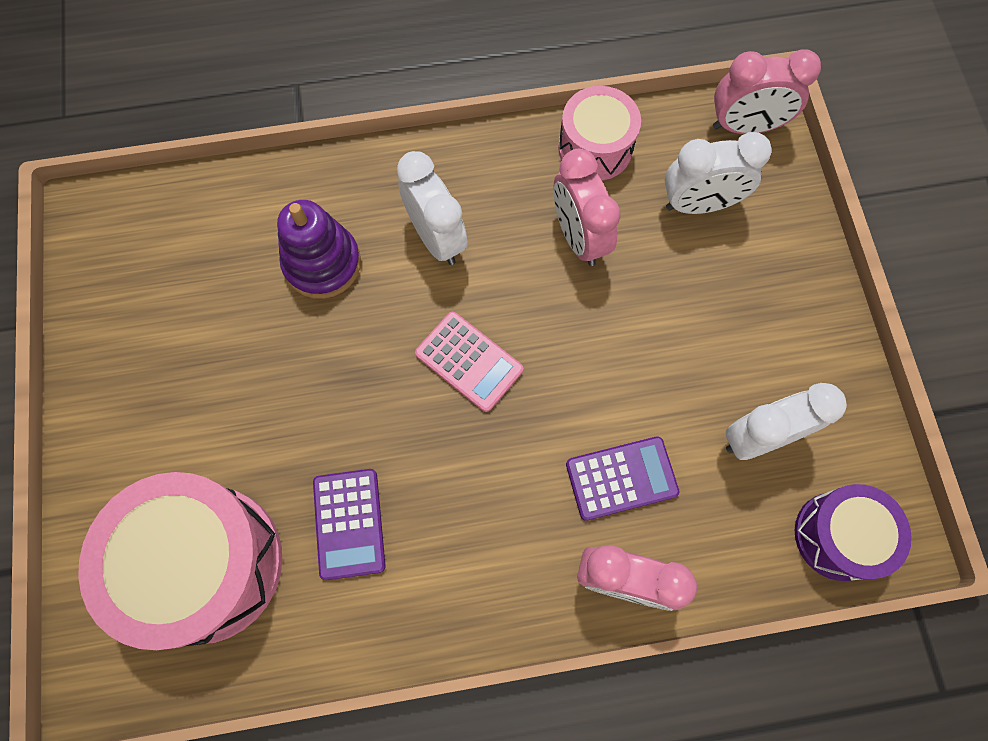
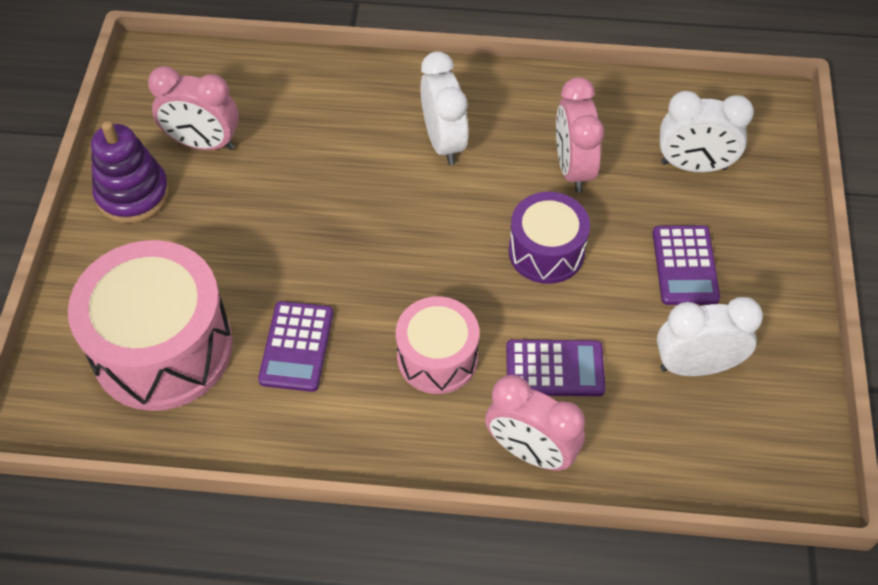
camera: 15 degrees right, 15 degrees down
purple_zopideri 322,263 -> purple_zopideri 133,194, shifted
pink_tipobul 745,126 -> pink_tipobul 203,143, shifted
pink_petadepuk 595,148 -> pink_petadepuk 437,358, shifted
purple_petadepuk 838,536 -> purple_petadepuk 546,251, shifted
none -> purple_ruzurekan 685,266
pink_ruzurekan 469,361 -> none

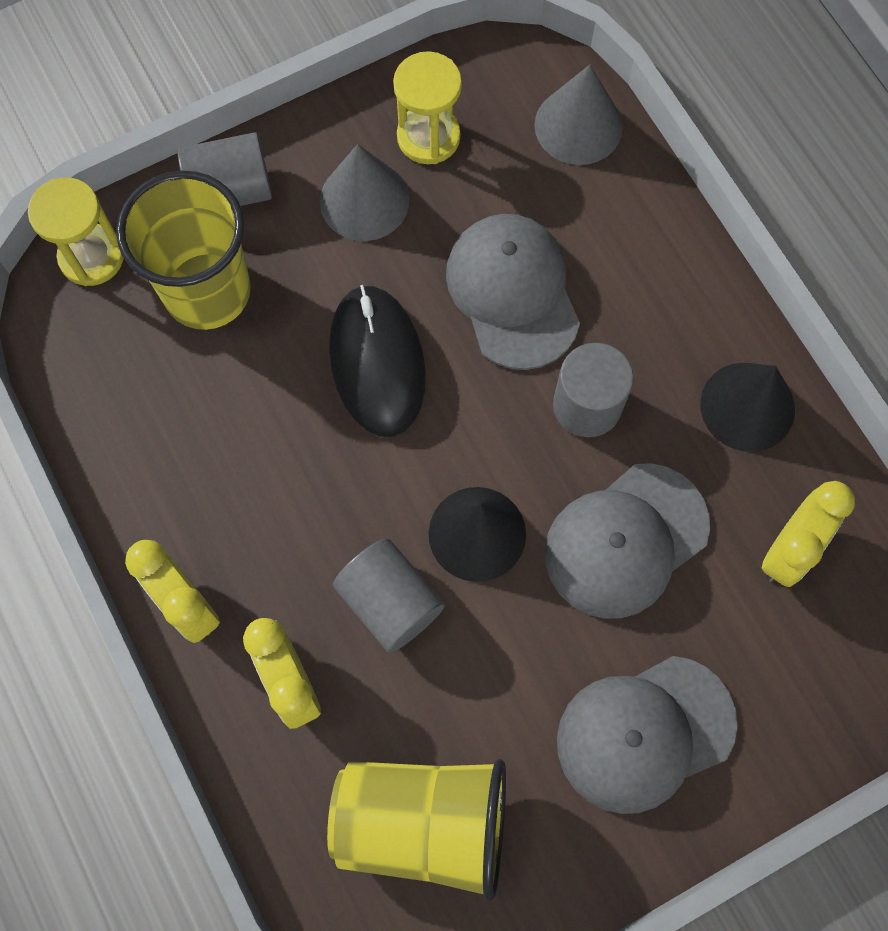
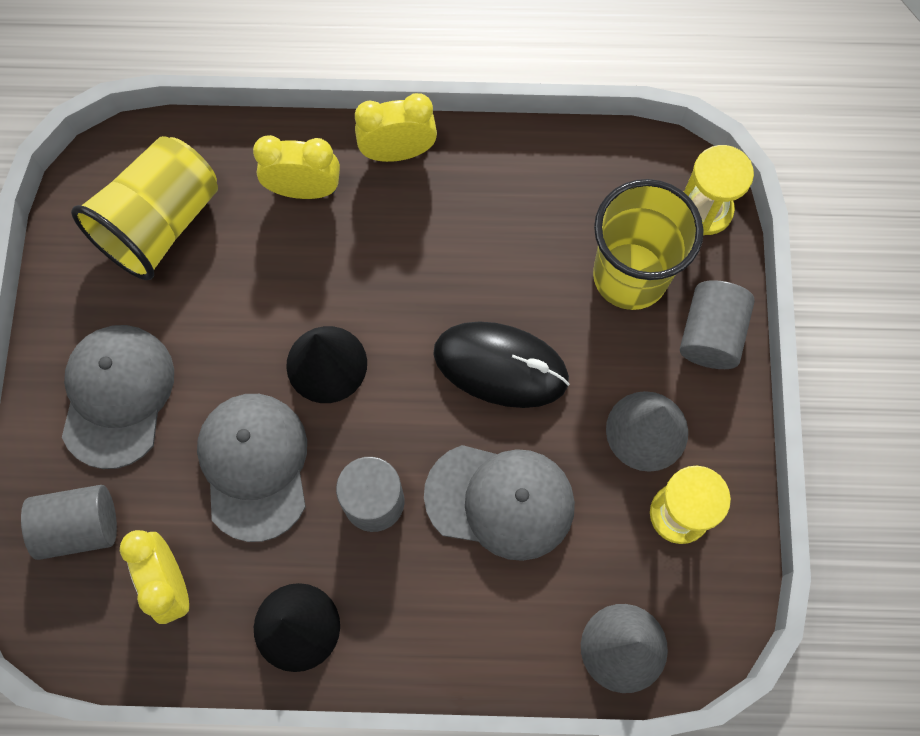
camera: 120 degrees right, 0 degrees up
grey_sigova 390,602 -> grey_sigova 80,527, shifted

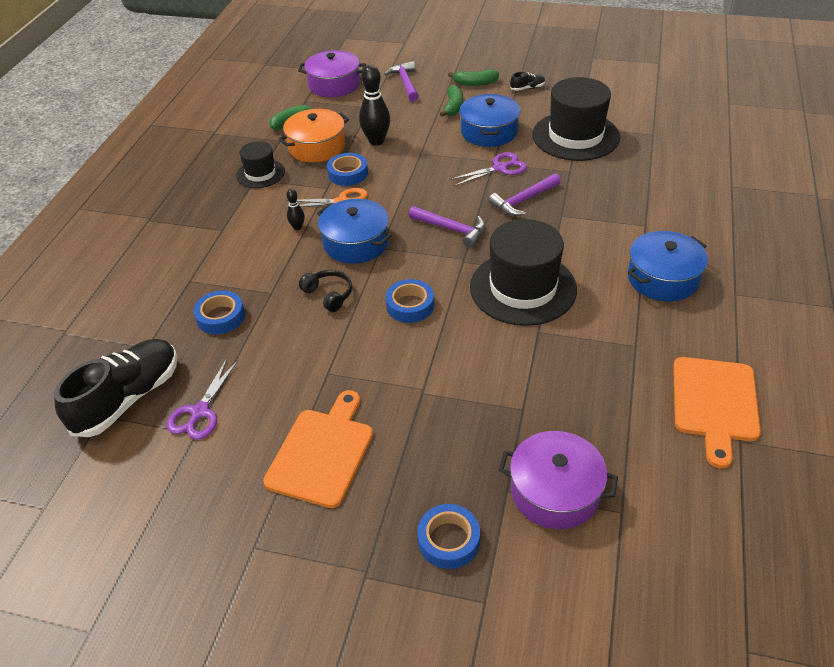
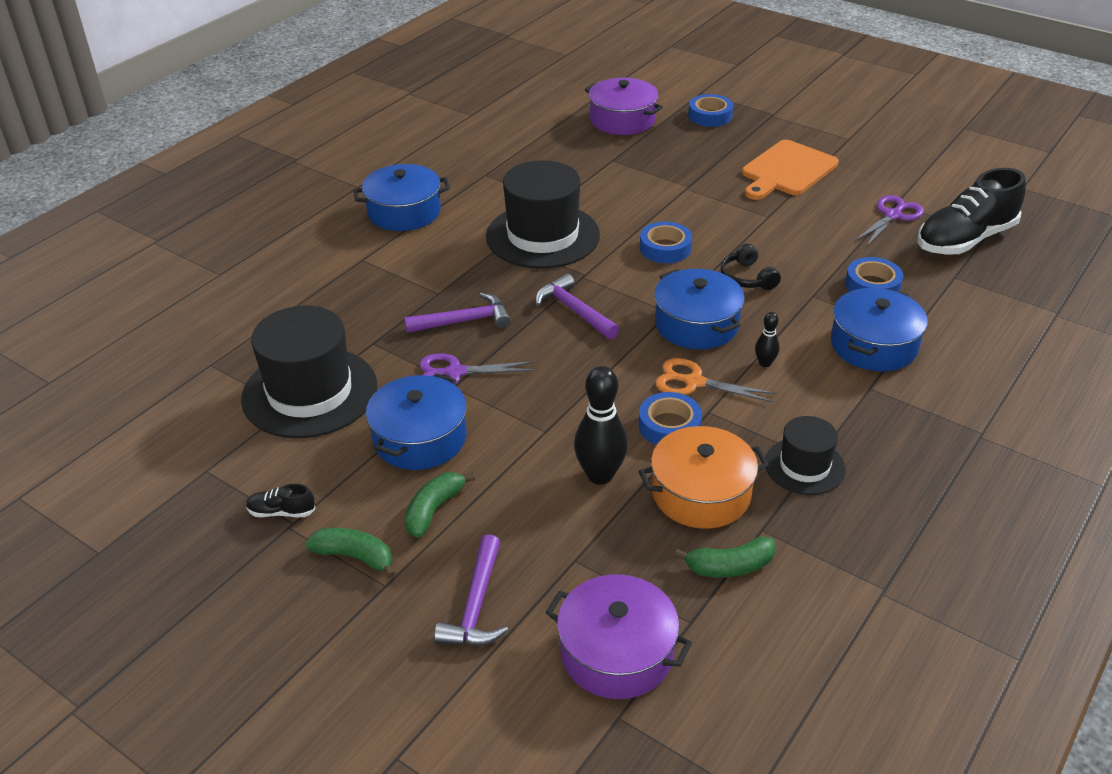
camera: 160 degrees left, 5 degrees down
none -> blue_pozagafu 873,345
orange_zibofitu 715,403 -> none

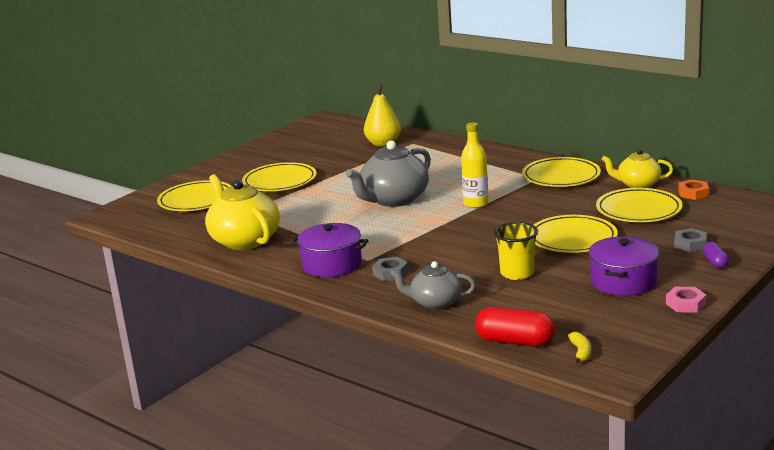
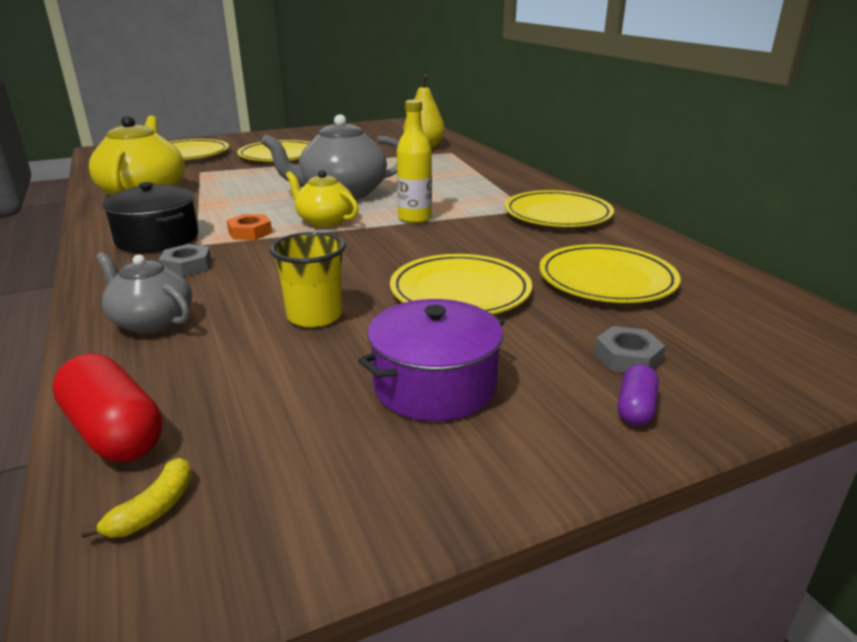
camera: 25 degrees right, 5 degrees up
purple_pozagafu 332,264 -> black_pozagafu 157,238
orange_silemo 693,193 -> orange_silemo 250,232, shifted
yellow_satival 638,184 -> yellow_satival 324,221, shifted
pink_silemo 685,304 -> none

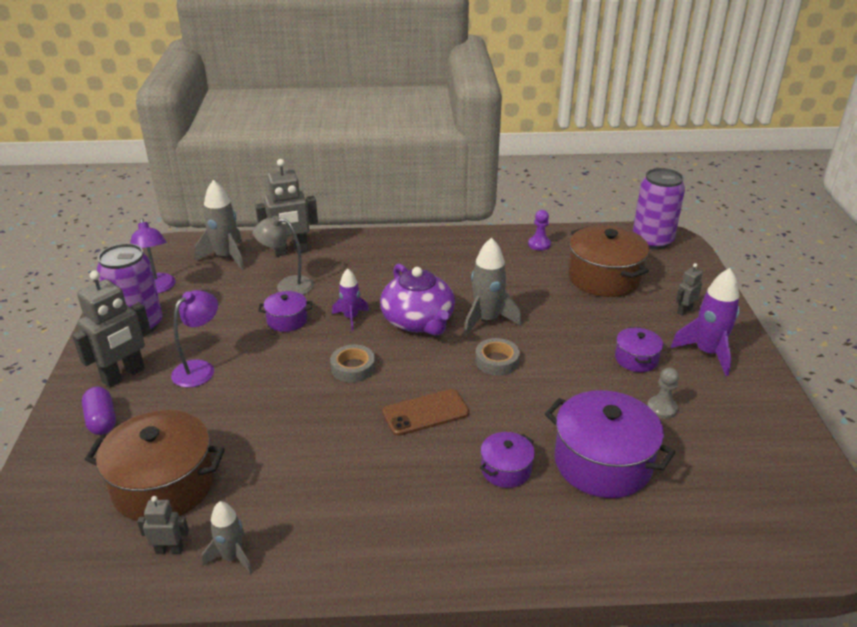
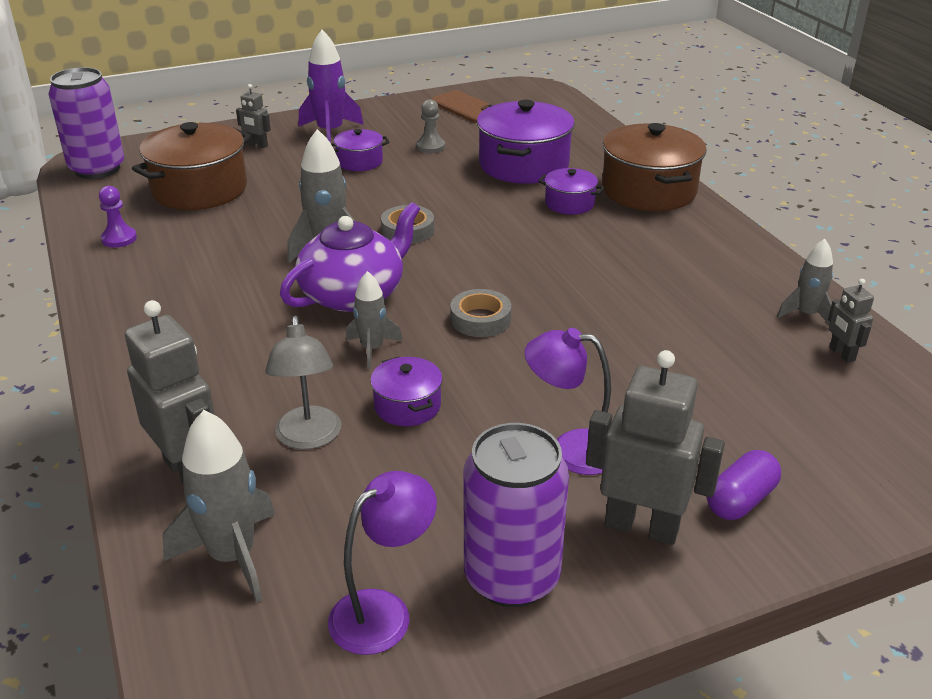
camera: 110 degrees left, 0 degrees up
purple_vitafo 351,318 -> grey_vitafo 372,349
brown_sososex 425,413 -> brown_sososex 466,108, shifted
brown_pozagafu 164,485 -> brown_pozagafu 648,190, shifted

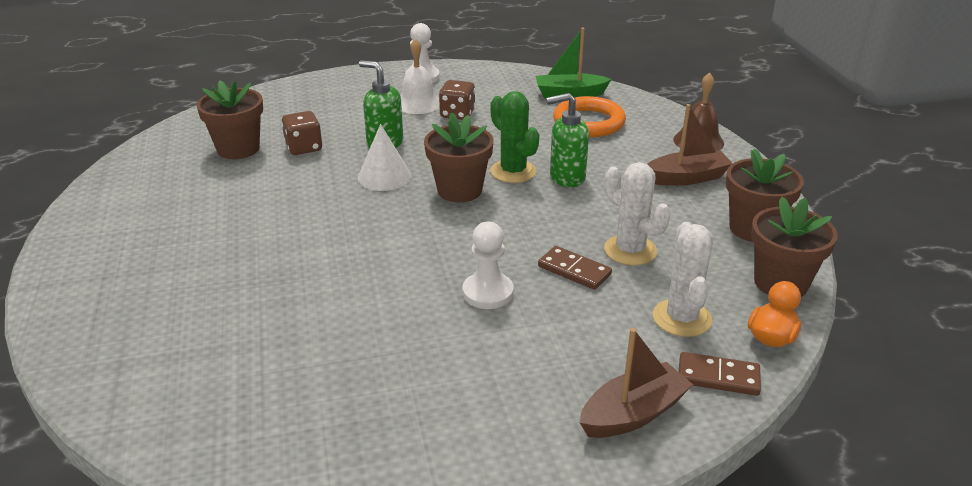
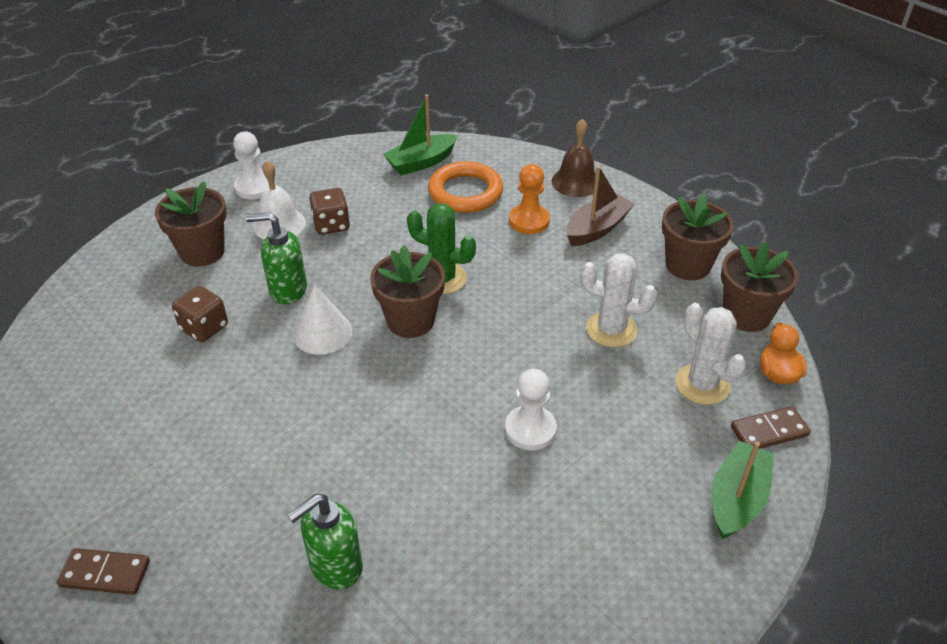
camera: 30 degrees left, 10 degrees up
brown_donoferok 574,270 -> brown_donoferok 105,574, shifted
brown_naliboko 238,149 -> brown_naliboko 202,252, shifted
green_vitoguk 566,177 -> green_vitoguk 335,566, shifted
none -> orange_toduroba 529,221
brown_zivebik 633,414 -> green_zivebik 737,499

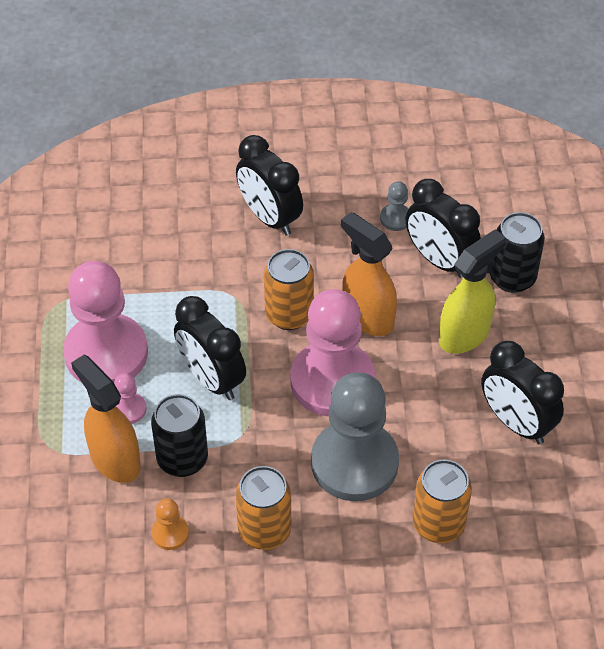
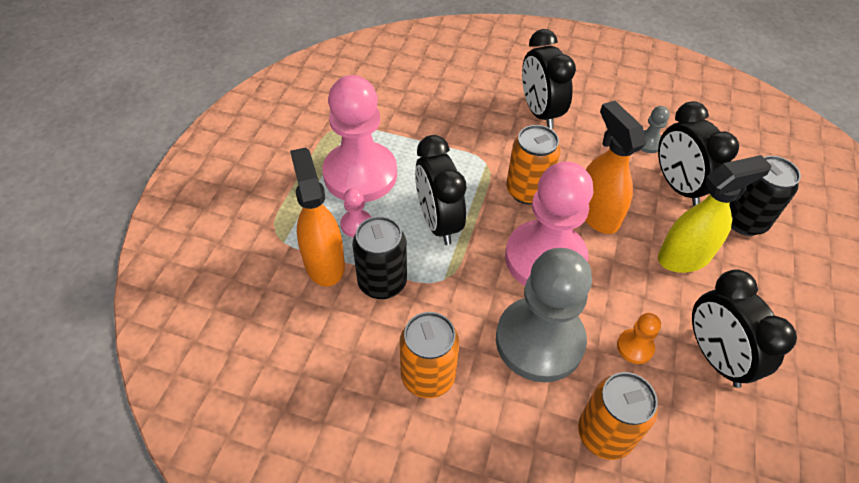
camera: 20 degrees right, 0 degrees up
orange_toduroba 170,533 -> orange_toduroba 635,347, shifted

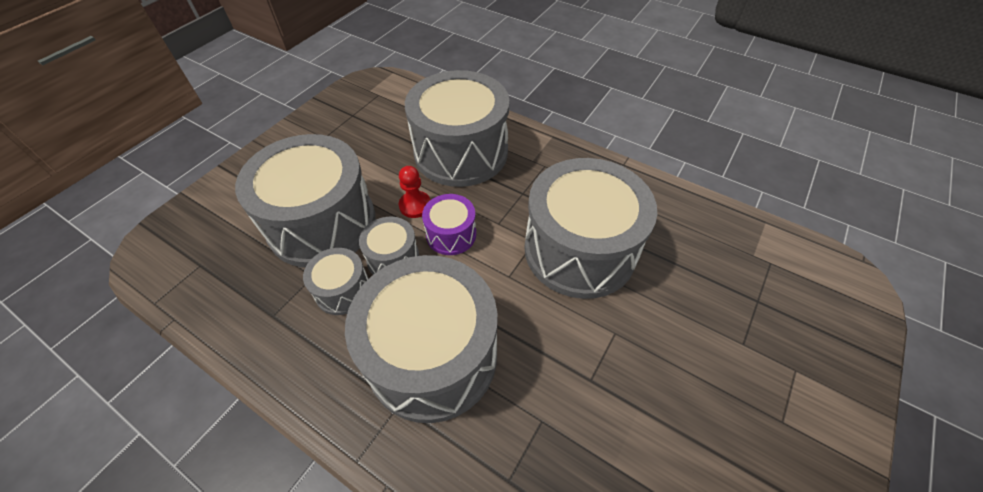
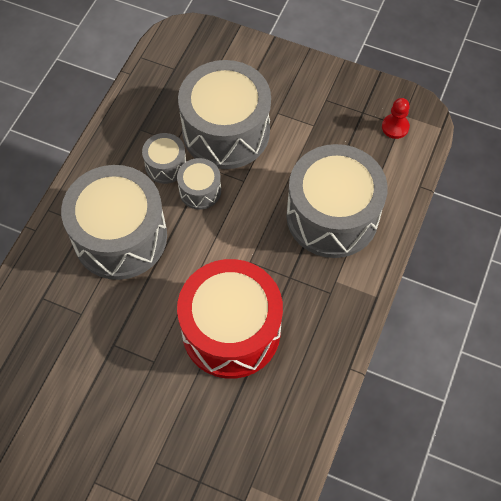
camera: 80 degrees right, 10 degrees up
grey_petadepuk 579,250 -> red_petadepuk 231,331
red_toduroba 415,205 -> red_toduroba 395,127, shifted
purple_petadepuk 451,234 -> none

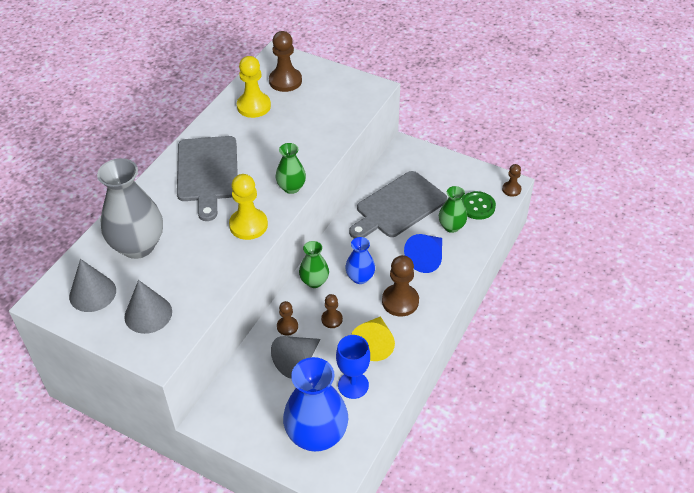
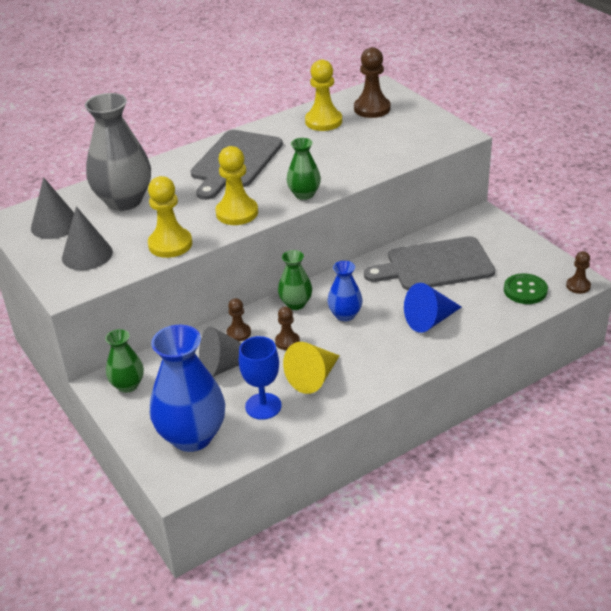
camera: 30 degrees right, 10 degrees down
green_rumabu 451,226 -> green_rumabu 127,385, shifted
none -> yellow_toduroba 170,244
brown_toduroba 400,301 -> none

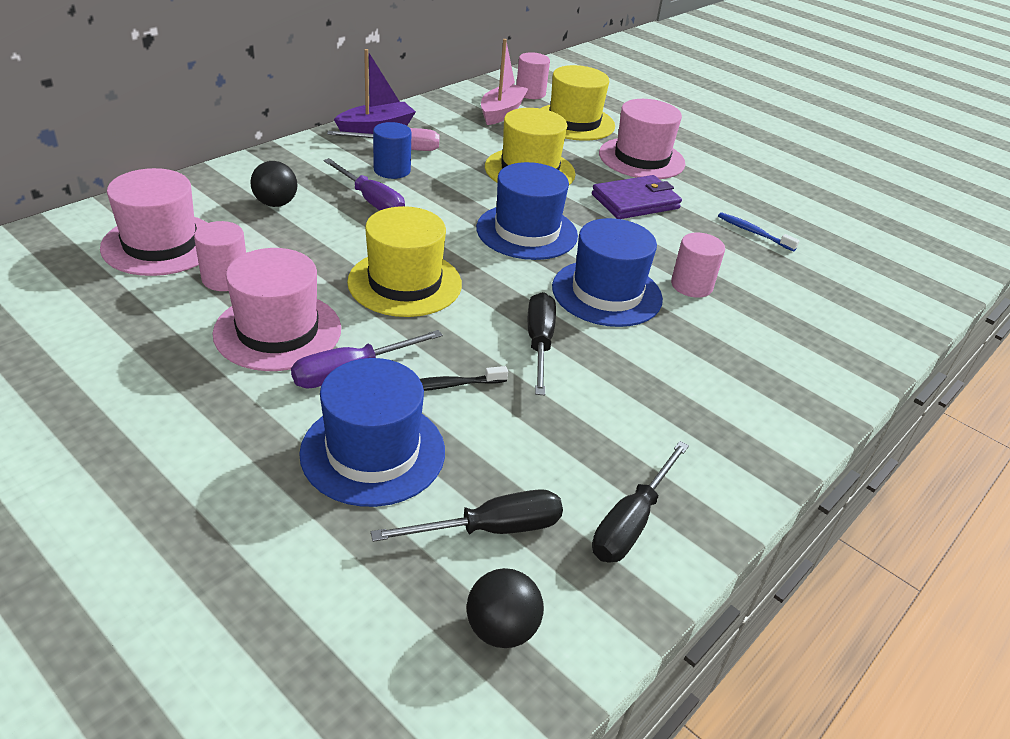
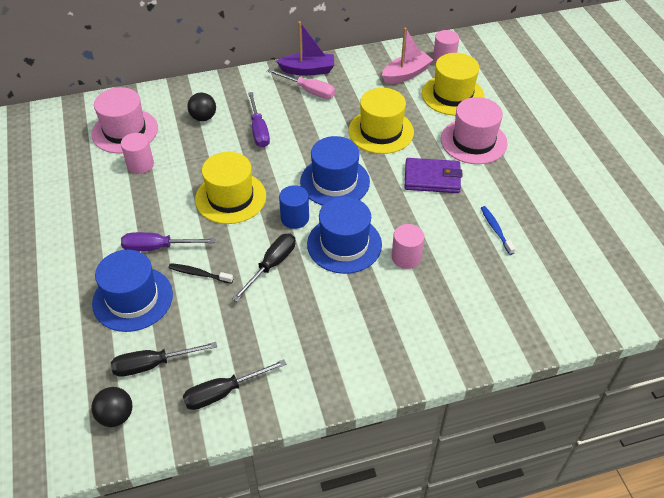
camera: 35 degrees right, 10 degrees up
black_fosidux 491,529 -> black_fosidux 153,364, 150 degrees clockwise
blue_sigova 392,170 -> blue_sigova 295,218, shifted
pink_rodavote 278,331 -> none

